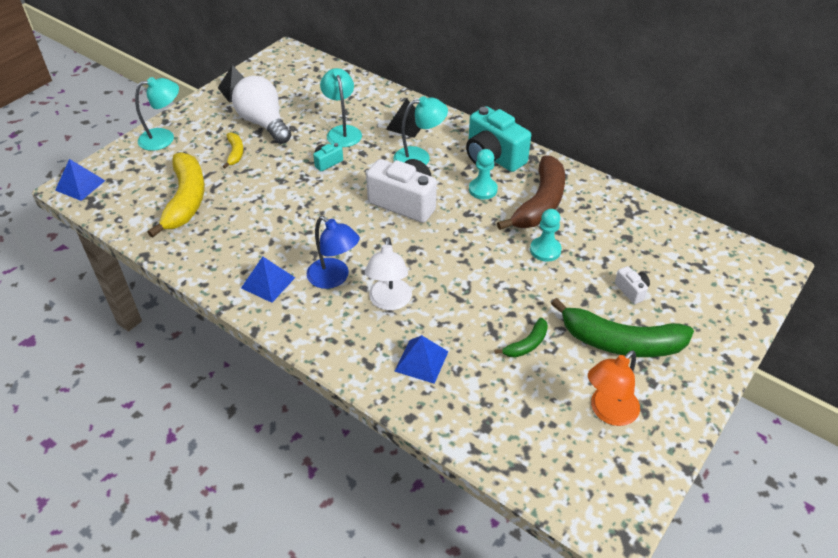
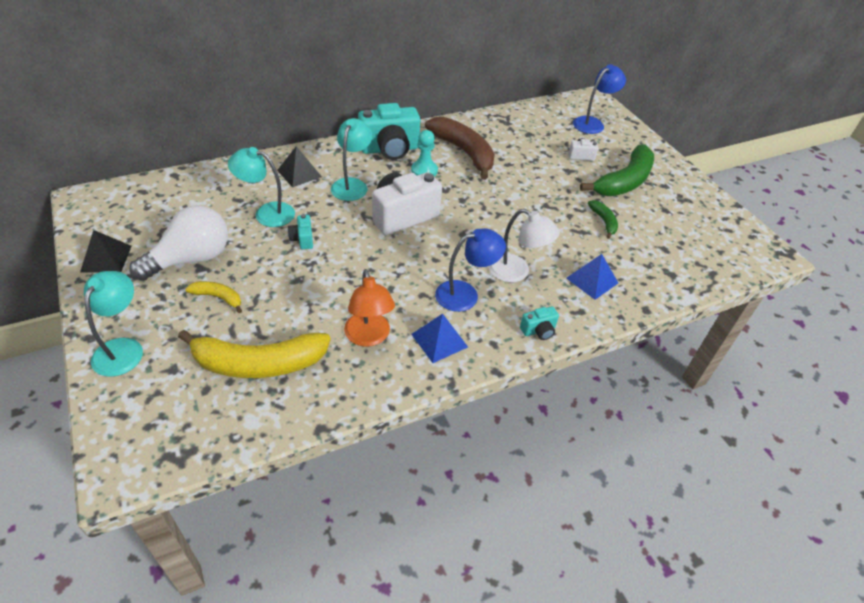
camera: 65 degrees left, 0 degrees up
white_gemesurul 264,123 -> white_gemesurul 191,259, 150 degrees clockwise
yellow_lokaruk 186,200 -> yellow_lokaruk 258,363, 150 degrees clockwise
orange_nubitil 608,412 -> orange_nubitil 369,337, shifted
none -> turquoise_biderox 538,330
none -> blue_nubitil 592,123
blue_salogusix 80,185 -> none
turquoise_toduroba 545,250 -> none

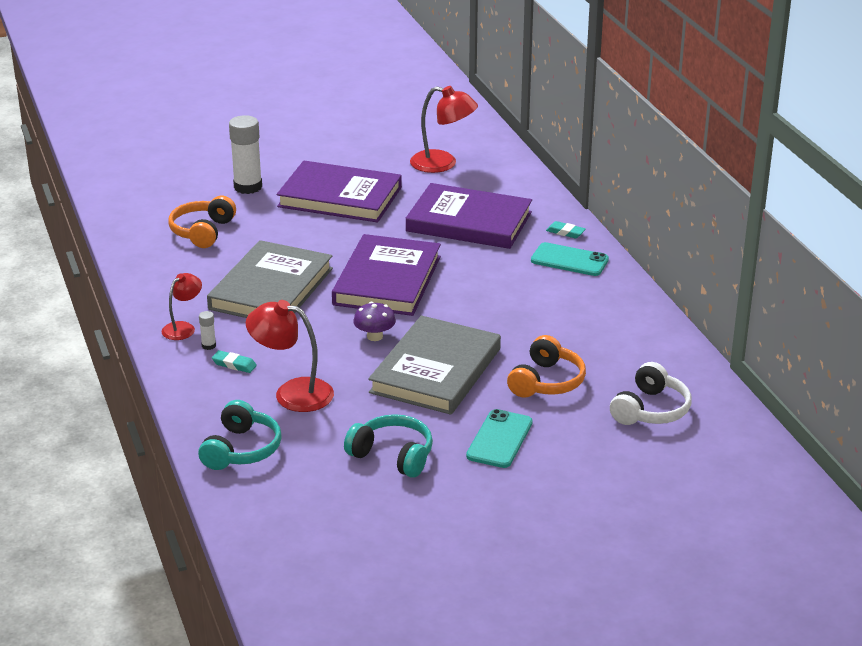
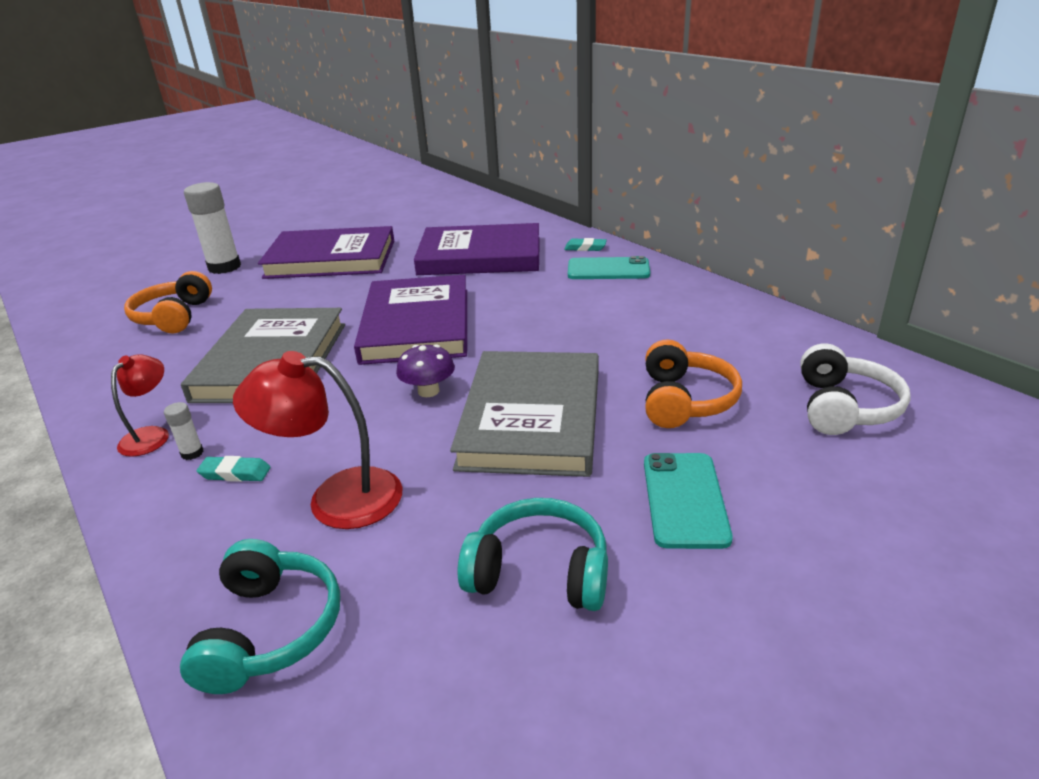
camera: 15 degrees left, 0 degrees up
red_nubitil 443,164 -> none

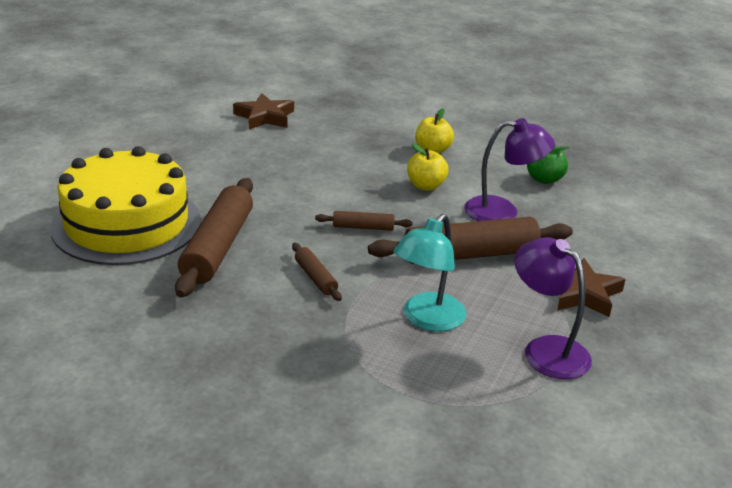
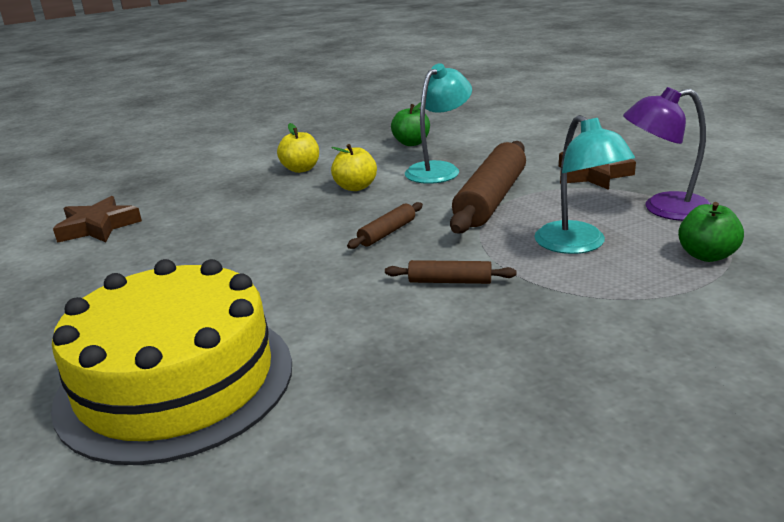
camera: 50 degrees left, 5 degrees down
purple_nubitil 502,211 -> turquoise_nubitil 439,169
none -> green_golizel 706,255
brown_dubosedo 218,247 -> none

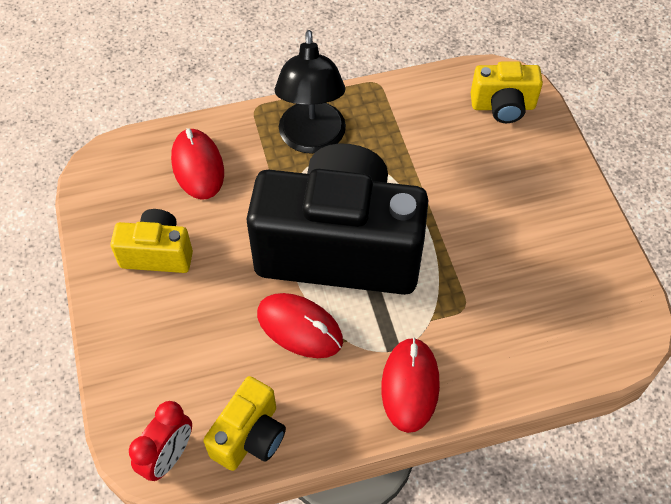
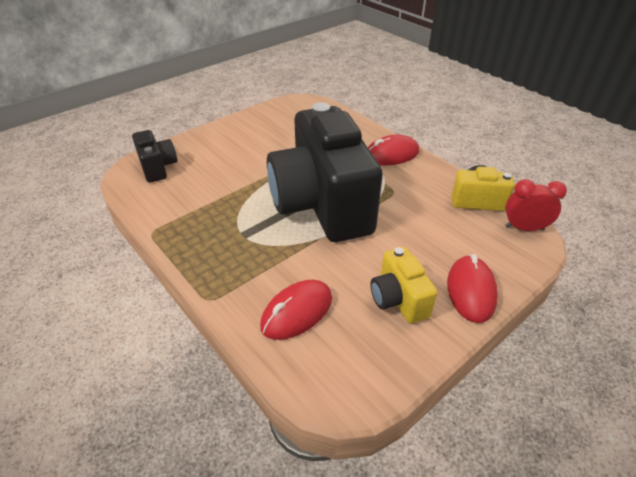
camera: 115 degrees left, 15 degrees down
yellow_biderox 503,106 -> black_biderox 158,167
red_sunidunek 299,327 -> red_sunidunek 471,291, shifted
black_nubitil 312,140 -> none

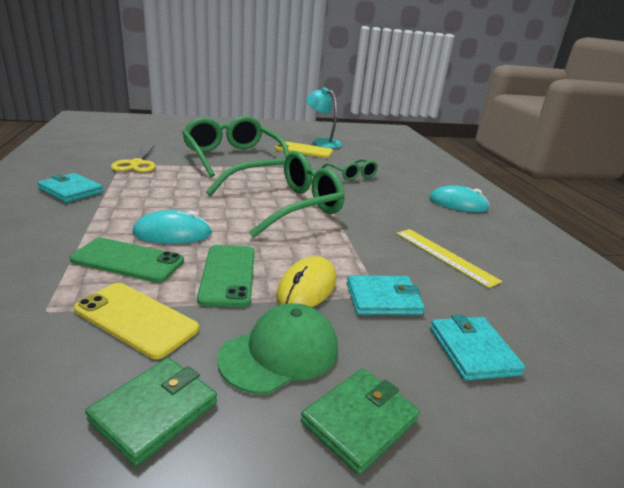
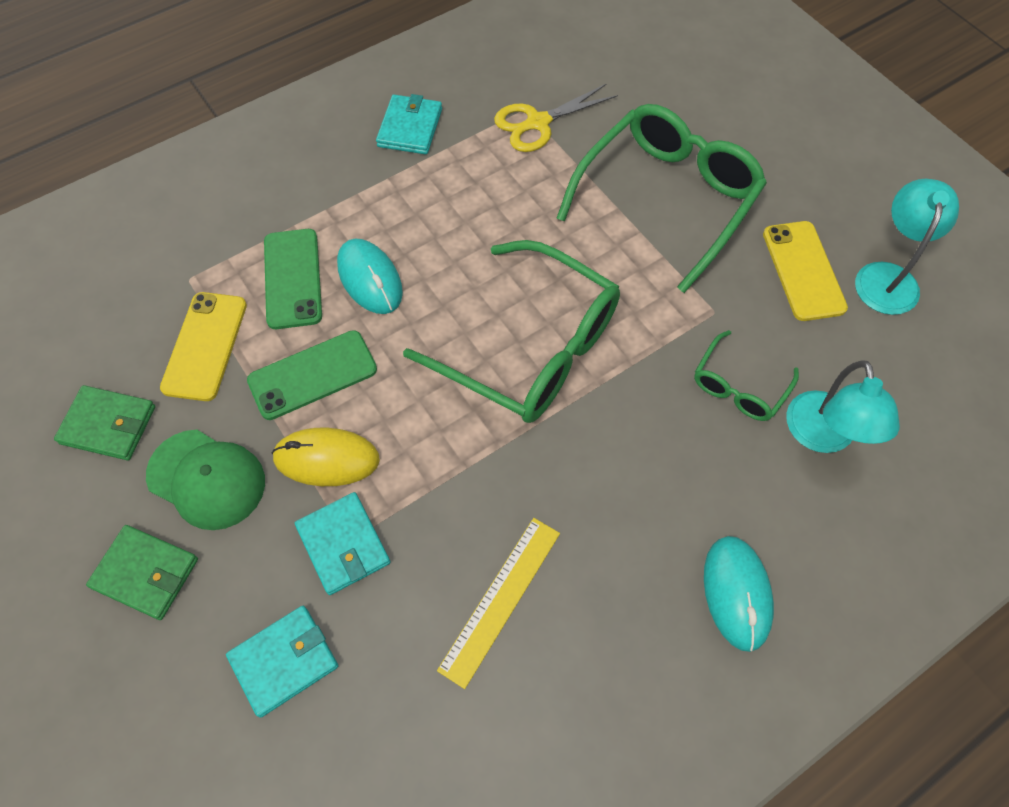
camera: 70 degrees right, 35 degrees up
none -> turquoise_nubitil 823,436

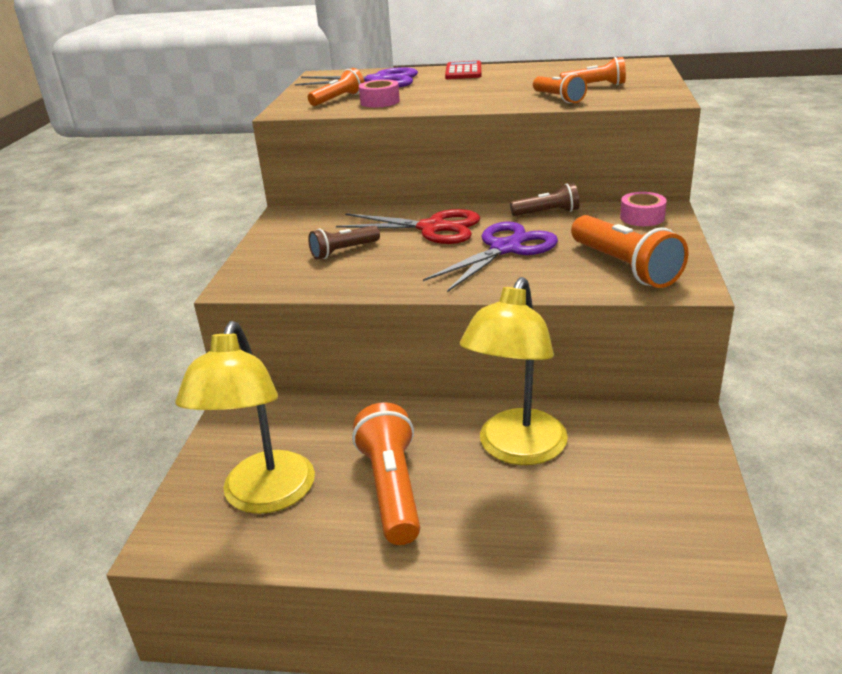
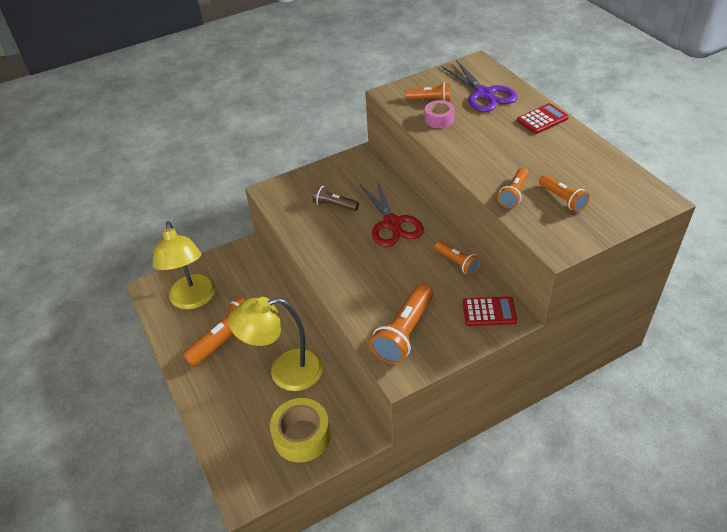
camera: 55 degrees right, 15 degrees up
yellow_nubitil 264,497 -> yellow_nubitil 193,300, 75 degrees counterclockwise
none -> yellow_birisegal 302,436
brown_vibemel 547,213 -> orange_vibemel 457,263
pink_birisegal 642,217 -> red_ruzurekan 489,312
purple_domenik 505,248 -> none

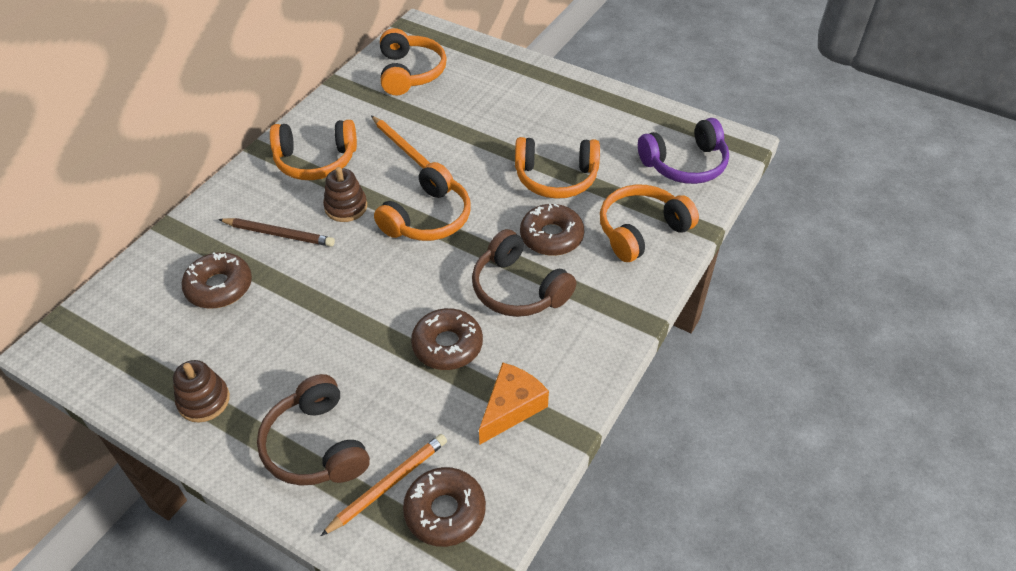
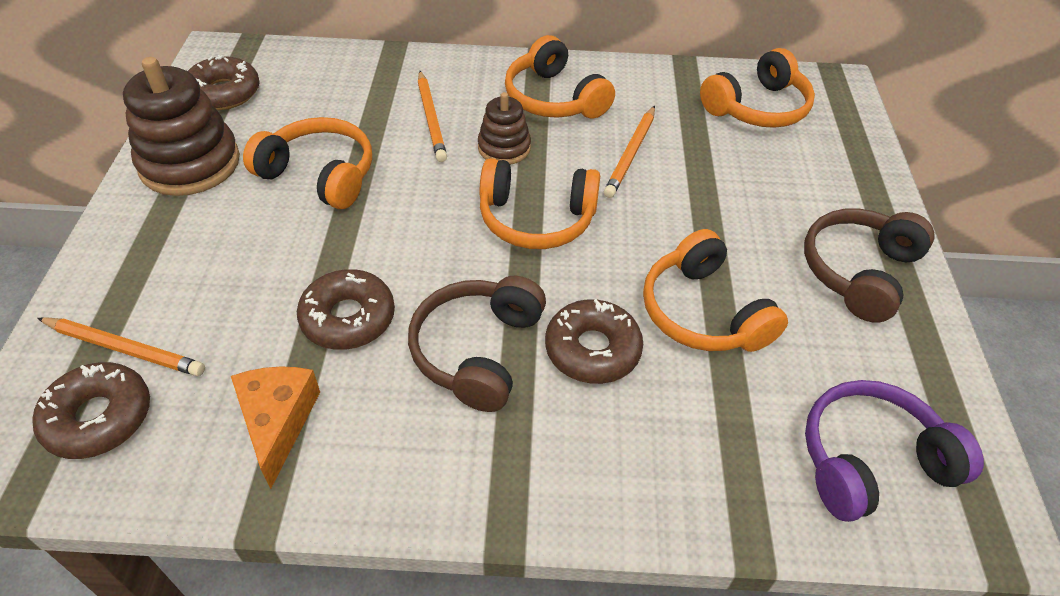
camera: 60 degrees right, 0 degrees up
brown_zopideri 204,401 -> brown_zopideri 190,163, x1.77
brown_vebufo 219,287 -> brown_vebufo 224,93, shifted
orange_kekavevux 511,408 -> orange_kekavevux 277,422, 105 degrees counterclockwise
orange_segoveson 641,231 -> orange_segoveson 319,175, shifted
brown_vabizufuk 279,234 -> orange_vabizufuk 431,119
brown_segoveson 316,445 -> brown_segoveson 859,272, shifted
purple_segoveson 685,164 -> purple_segoveson 871,461, 120 degrees clockwise

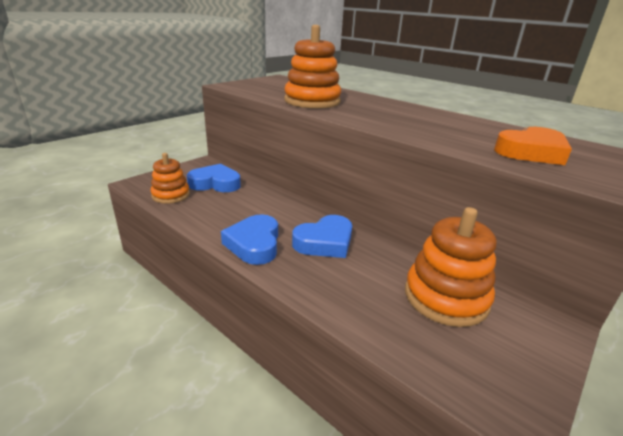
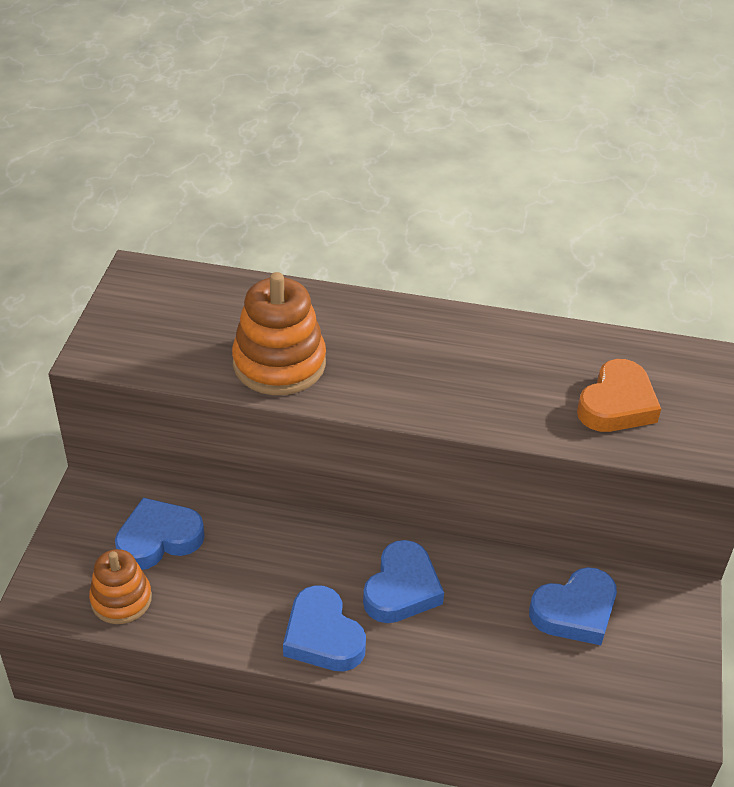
camera: 30 degrees left, 15 degrees up
orange_zopideri 446,297 -> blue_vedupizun 575,611

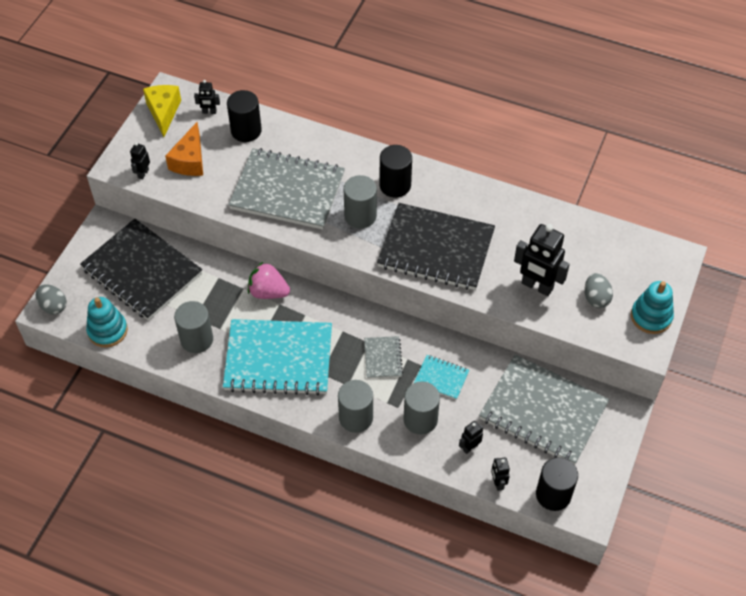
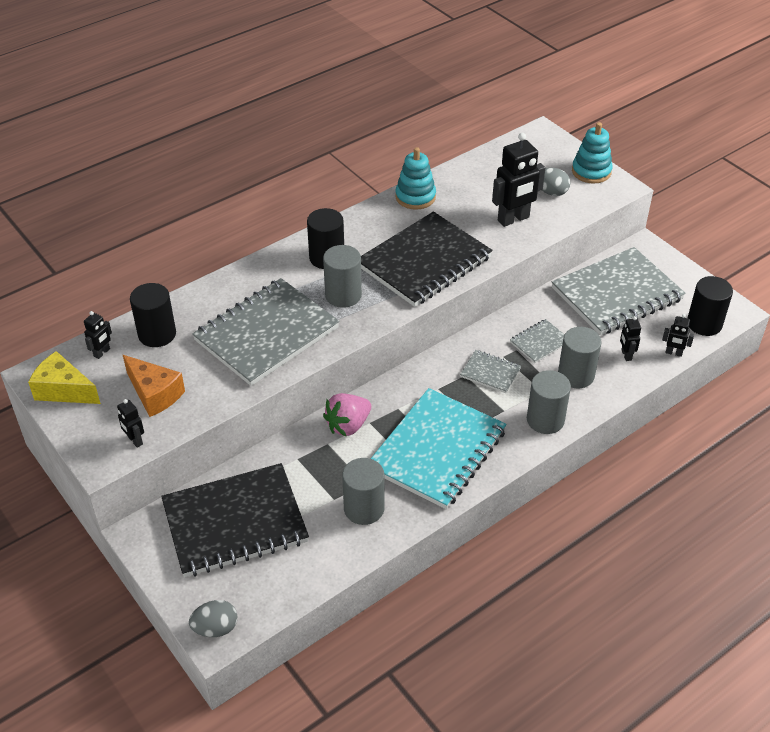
camera: 60 degrees left, 10 degrees down
turquoise_zopideri 107,330 -> turquoise_zopideri 415,197, shifted
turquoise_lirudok 441,378 -> grey_lirudok 539,342

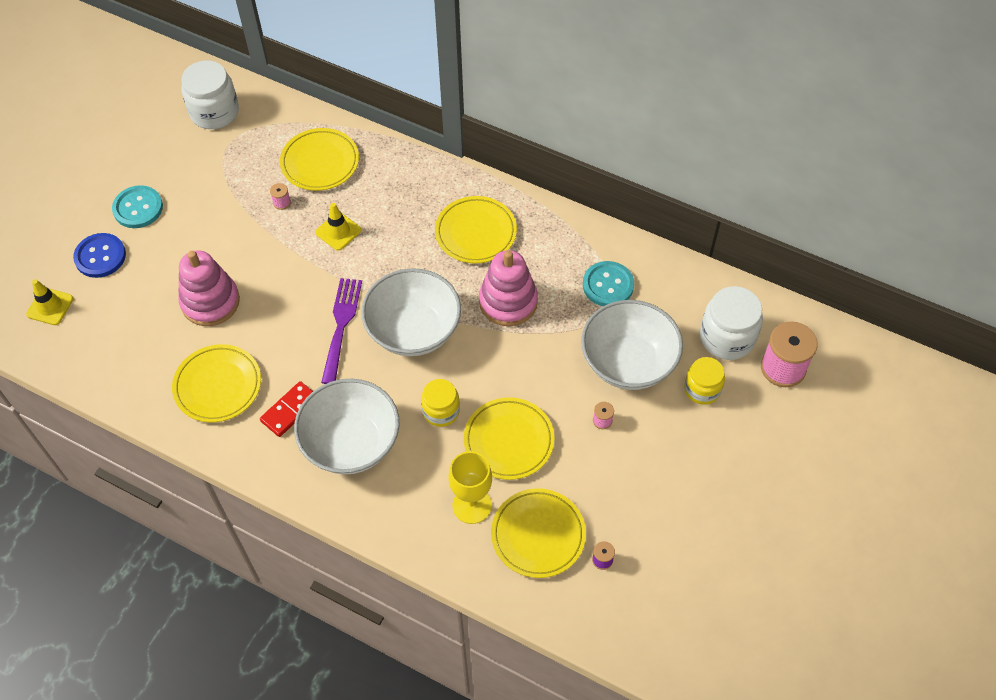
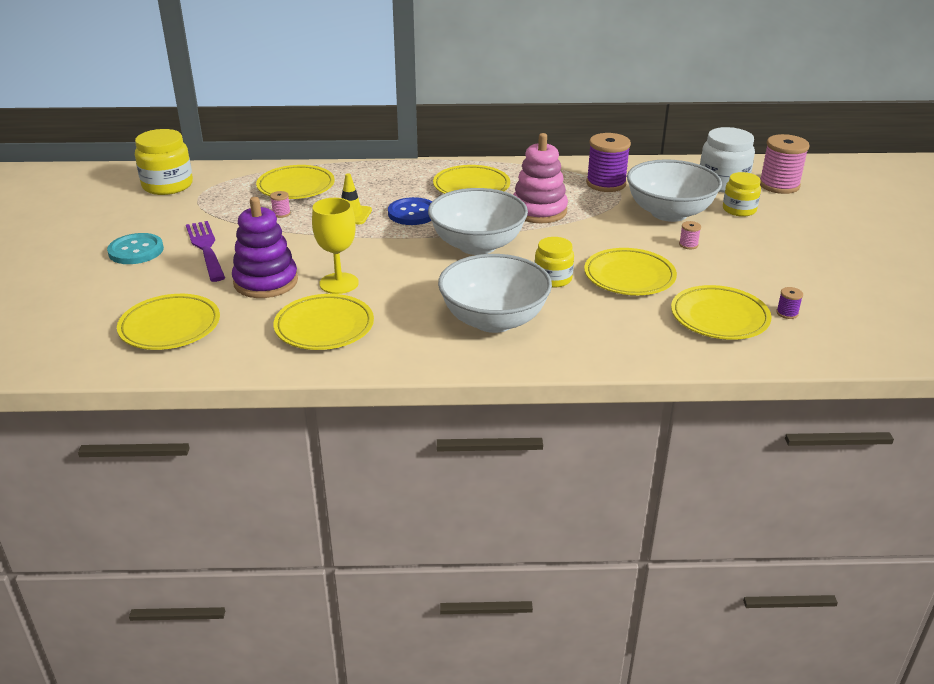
camera: 30 degrees left, 25 degrees down
none -> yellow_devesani 170,327
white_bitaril 214,112 -> yellow_bitaril 167,185
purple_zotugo 341,326 -> purple_zotugo 206,248, shifted
pink_zopideri 210,302 -> purple_zopideri 266,282
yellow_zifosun 472,505 -> yellow_zifosun 339,283, shifted
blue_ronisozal 100,256 -> blue_ronisozal 412,213, shifted
turquoise_ronisozal 608,285 -> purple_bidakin 606,184
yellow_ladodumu 50,306 -> none
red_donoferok 290,410 -> none

